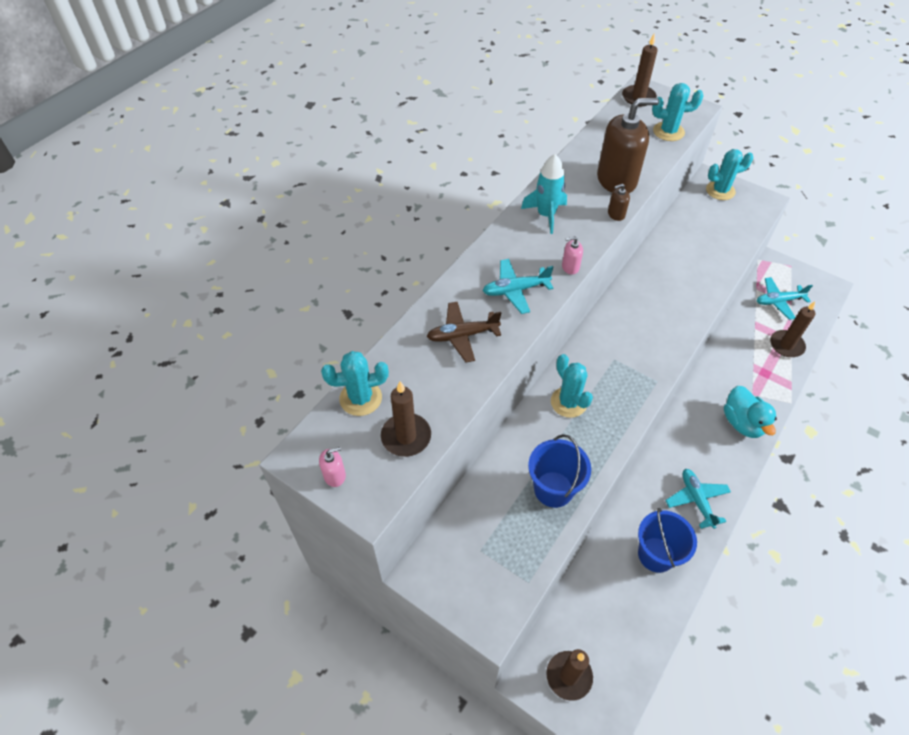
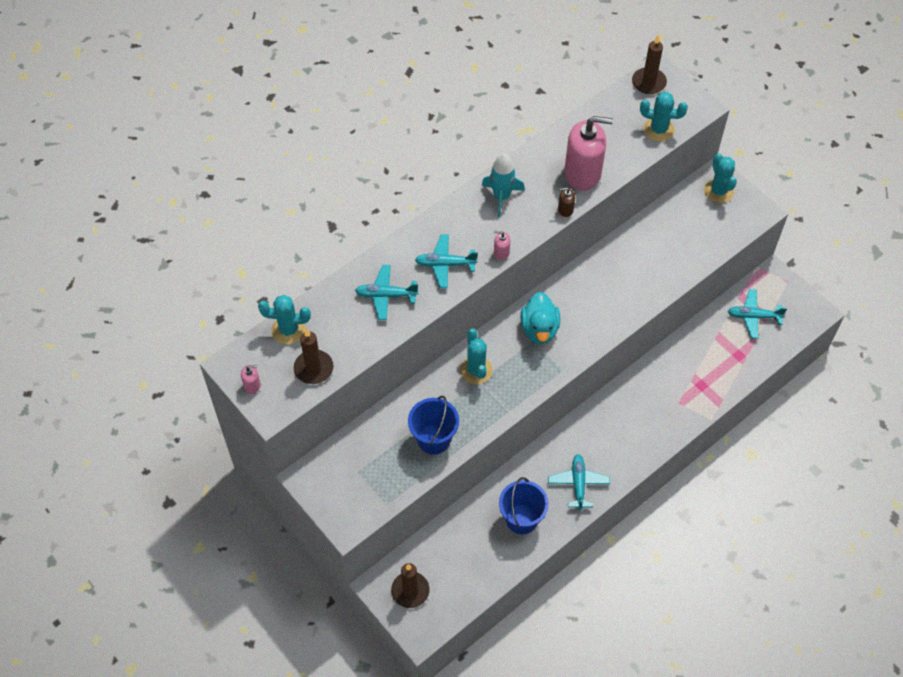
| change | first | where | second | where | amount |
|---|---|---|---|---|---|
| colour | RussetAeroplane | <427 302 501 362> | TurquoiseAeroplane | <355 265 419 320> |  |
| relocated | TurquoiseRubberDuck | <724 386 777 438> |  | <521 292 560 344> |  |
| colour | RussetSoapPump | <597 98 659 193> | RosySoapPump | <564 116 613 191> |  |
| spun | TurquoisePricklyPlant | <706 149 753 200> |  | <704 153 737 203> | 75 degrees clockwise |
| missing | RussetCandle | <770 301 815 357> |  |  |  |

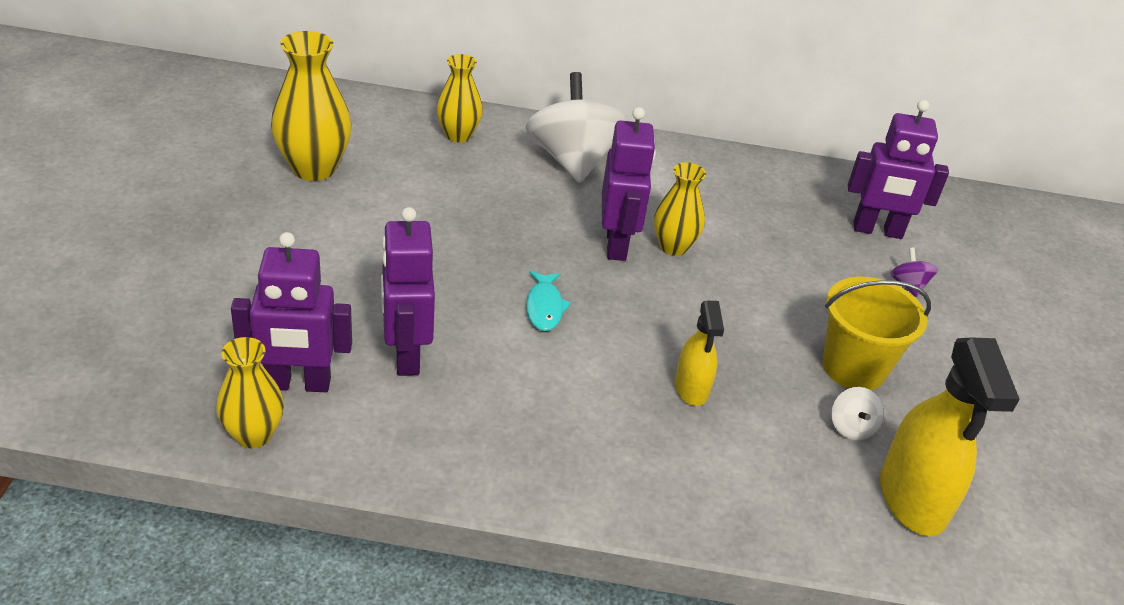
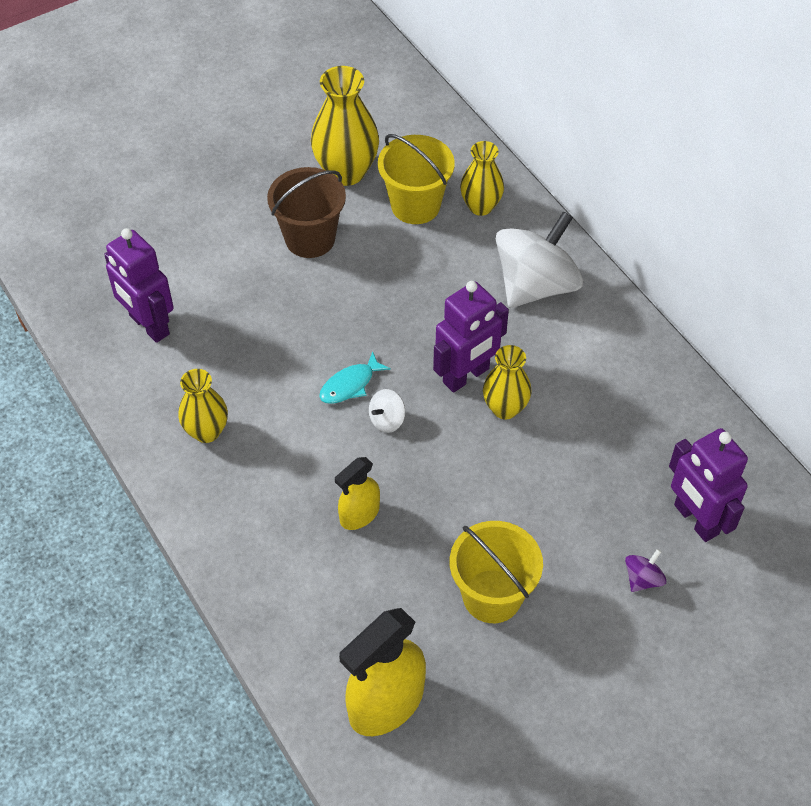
| change | first | where | second | where | amount |
|---|---|---|---|---|---|
| relocated | YellowTallVase | <216 337 284 448> |  | <178 369 228 443> |  |
| appeared |  |  | RussetBucket | <267 167 346 258> |  |
| relocated | PureWhiteWhirligig | <831 387 884 440> |  | <369 389 405 433> |  |
| appeared |  |  | YellowBucket | <378 134 455 224> |  |
| missing | VioletToyRobot | <381 207 435 376> |  |  |  |

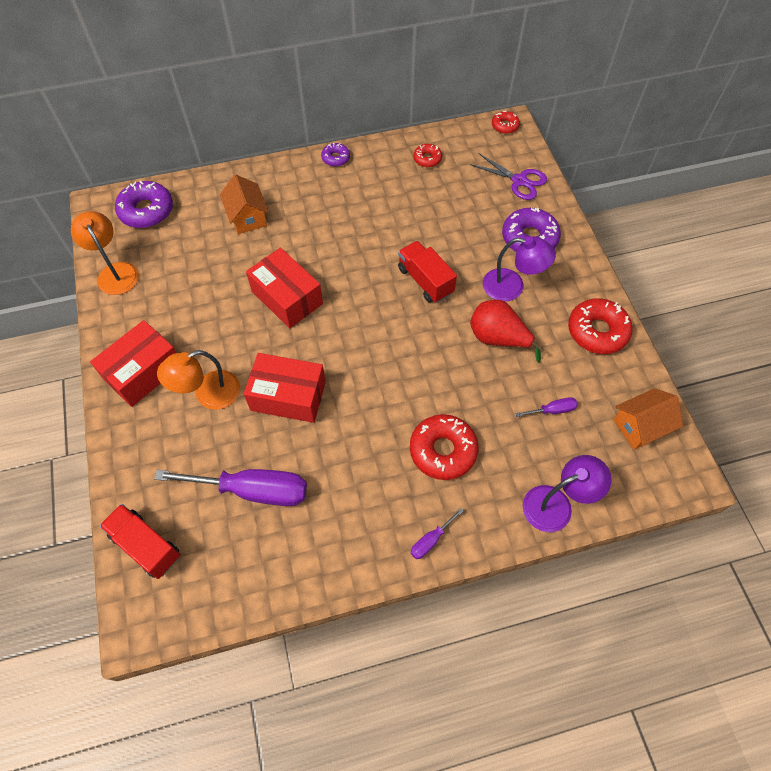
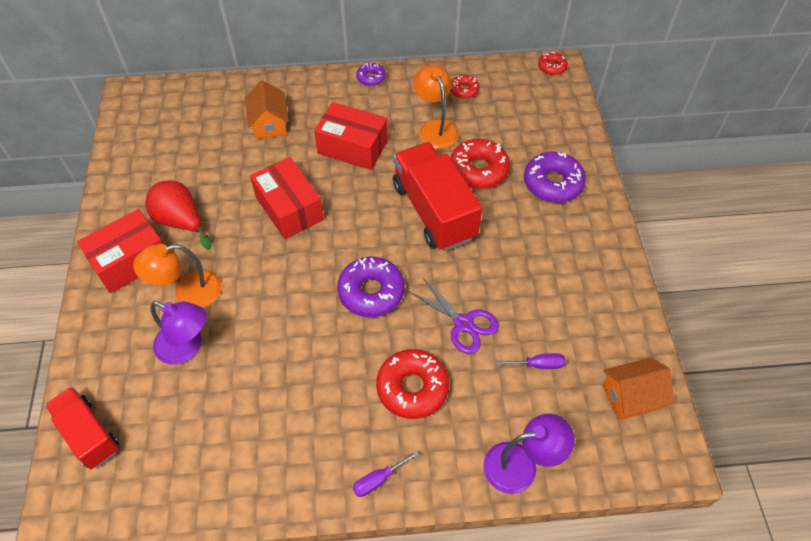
| change | first | where | second | where | amount |
|---|---|---|---|---|---|
| relocated | ScarletPear | <470 300 545 363> |  | <146 180 211 250> |  |
| relocated | VioletReadingLamp | <483 237 556 302> |  | <150 301 207 365> |  |
| relocated | ScarletParcel | <244 353 326 423> |  | <314 102 388 170> |  |
| relocated | VioletGlazedDonut | <115 181 173 228> |  | <337 257 405 317> |  |
| size | ScarletTruck | <398 241 457 303> |  | <393 142 482 251> | x1.63 |
| relocated | VioletShears | <470 153 547 200> |  | <408 278 499 354> |  |
| relocated | BrightOrangeReadingLamp | <71 211 139 295> |  | <413 65 459 149> |  |
| relocated | ScarletGlazedDonut | <568 298 633 354> |  | <450 139 510 189> |  |
| missing | VioletScrewdriver | <154 469 307 506> |  |  |  |

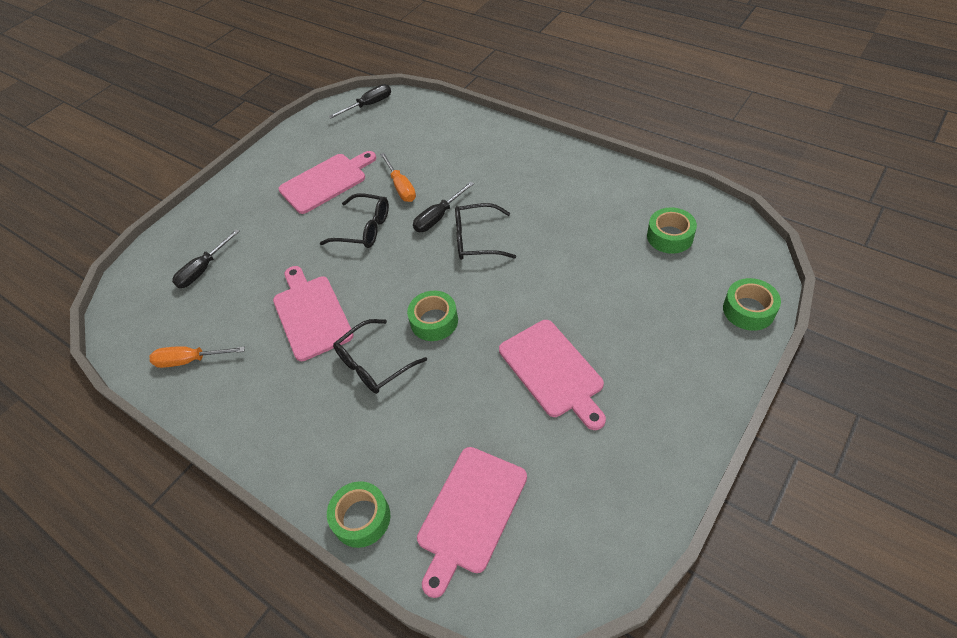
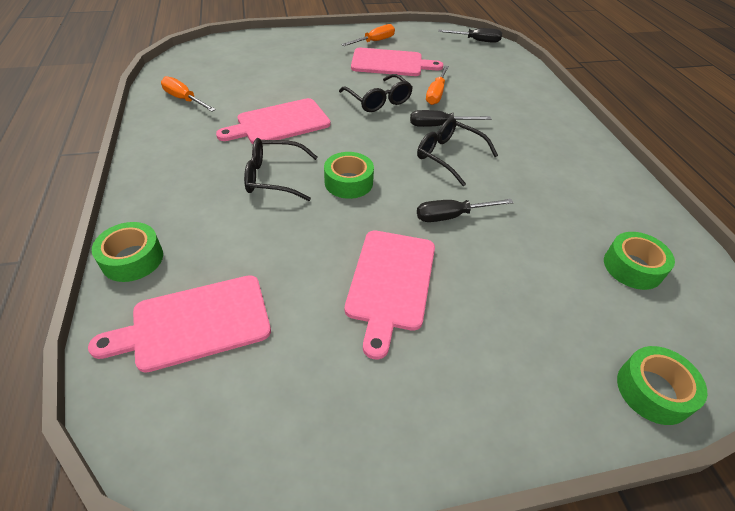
| change | first | where | second | where | amount |
|---|---|---|---|---|---|
| spun | RosyChoppingBoard | <273 266 354 361> |  | <216 98 331 144> | 135 degrees counterclockwise |
| appeared |  |  | BrightOrangeScrewdriver | <341 24 395 46> |  |
| relocated | BlackScrewdriver | <172 229 240 288> |  | <417 199 514 222> |  |

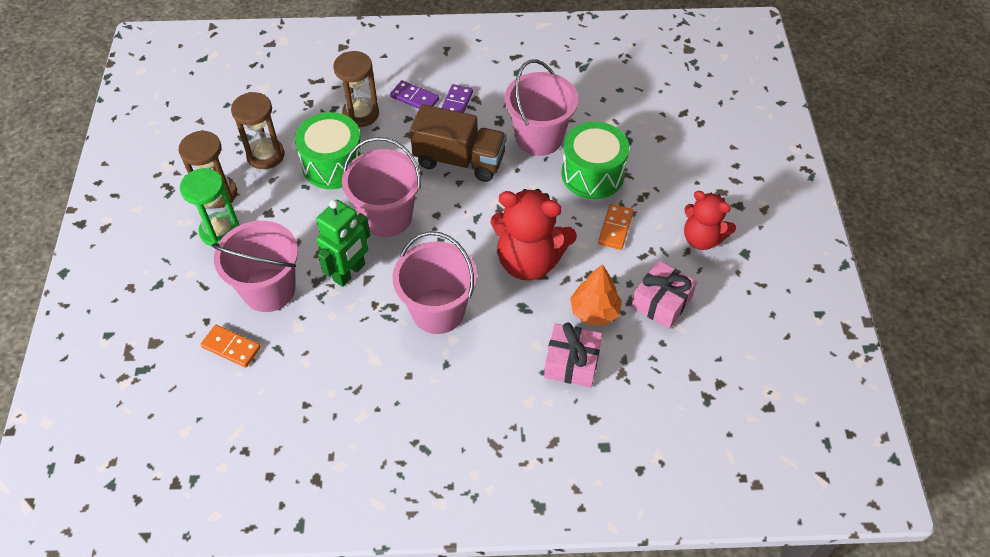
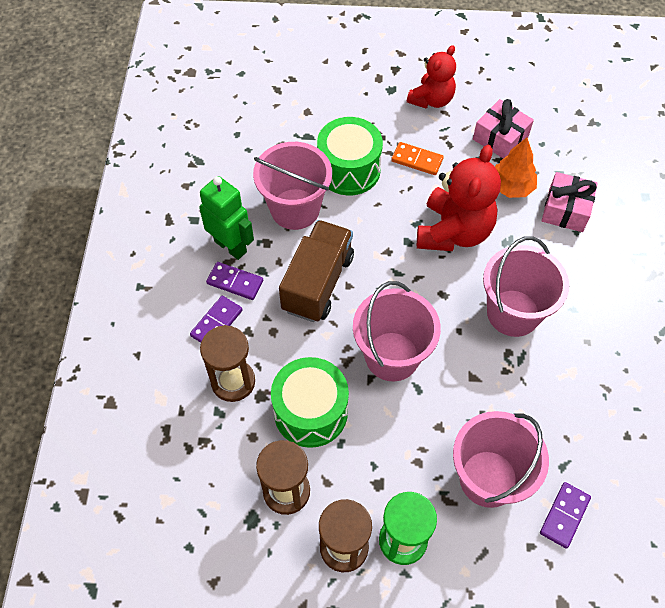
| change | first | where | second | where | amount |
|---|---|---|---|---|---|
| relocated | LeafGreenToyRobot | <316 200 371 287> |  | <199 176 254 260> |  |
| colour | BrightOrangeDominoPiece | <200 325 261 368> | VioletDominoPiece | <540 482 591 549> |  |

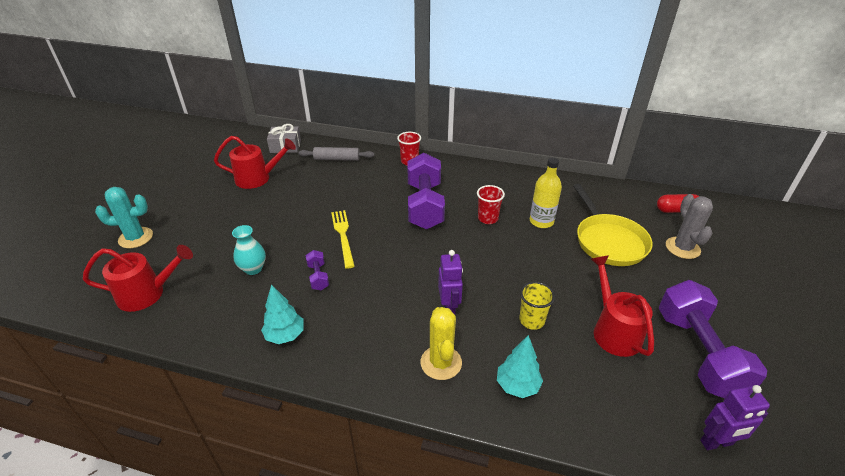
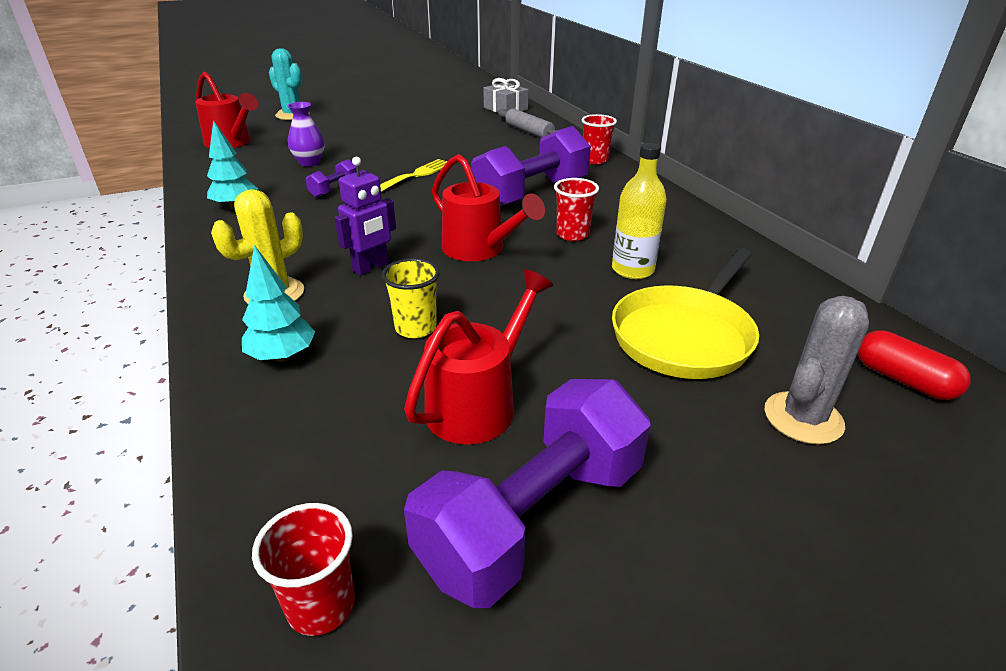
| change | first | where | second | where | amount |
|---|---|---|---|---|---|
| exchanged | VioletToyRobot | <700 385 770 450> | ScarletTumbler | <252 503 355 636> |  |
| colour | TurquoiseTallVase | <232 225 266 275> | VioletTallVase | <288 102 325 167> |  |
| relocated | ScarletSprinklingCan | <214 136 296 189> |  | <432 154 545 261> |  |

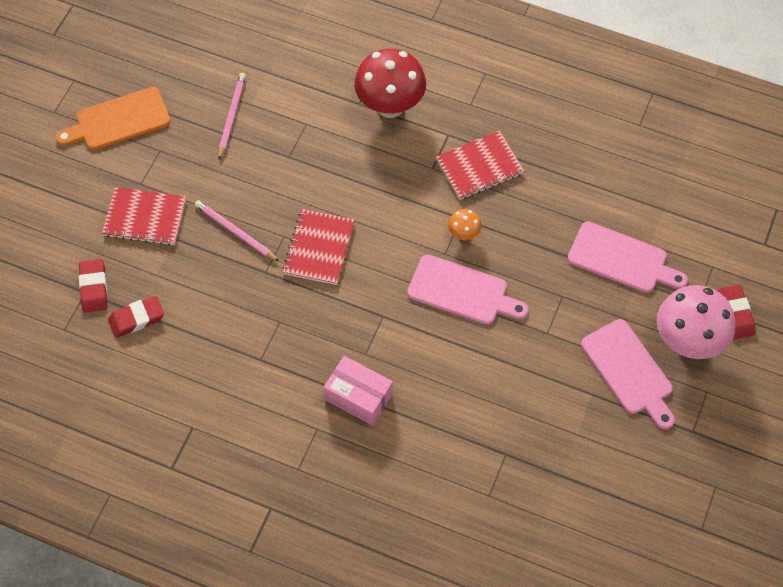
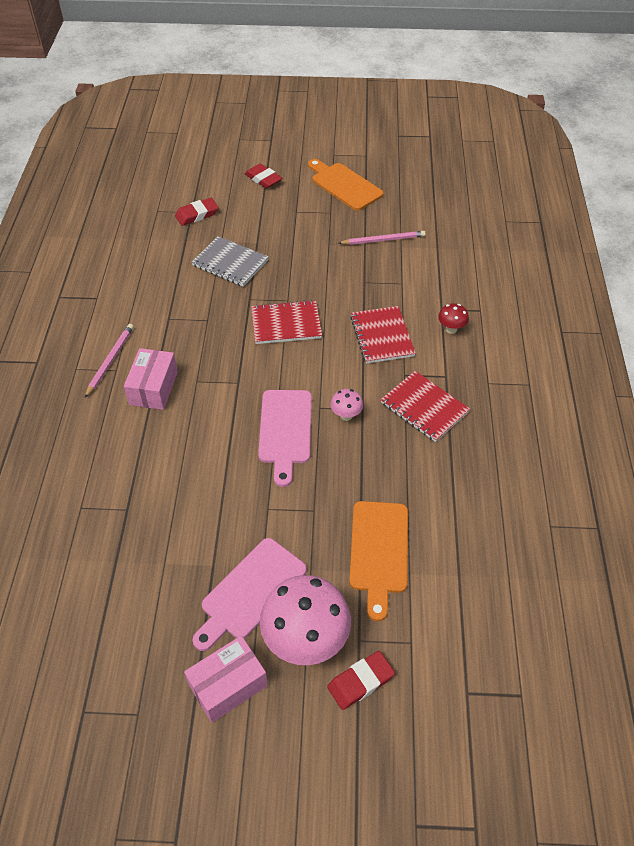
| change | first | where | second | where | amount |
|---|---|---|---|---|---|
| relocated | RosyPencil | <195 200 279 261> |  | <85 324 134 398> |  |
| appeared |  |  | RosyParcel | <184 636 268 723> |  |
| appeared |  |  | GreyExerciseBook | <191 236 269 287> |  |
| relocated | ScarletPencilEraser | <108 296 164 338> |  | <245 164 282 189> |  |
| colour | BrightOrangeFungus | <448 209 482 240> | RosyFungus | <330 389 363 421> |  |
| colour | RosyChoppingBoard | <568 222 688 293> | BrightOrangeChoppingBoard | <349 501 408 621> |  |
| relocated | ScarletExerciseBook | <102 187 186 246> |  | <350 306 416 364> |  |
| size | ScarletFungus | <354 49 426 118> |  | <438 303 469 334> | x0.45 |

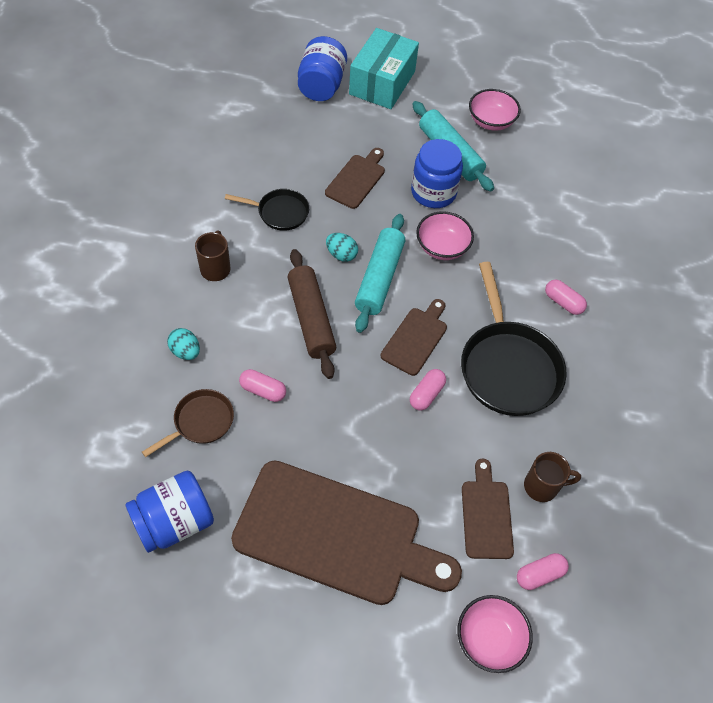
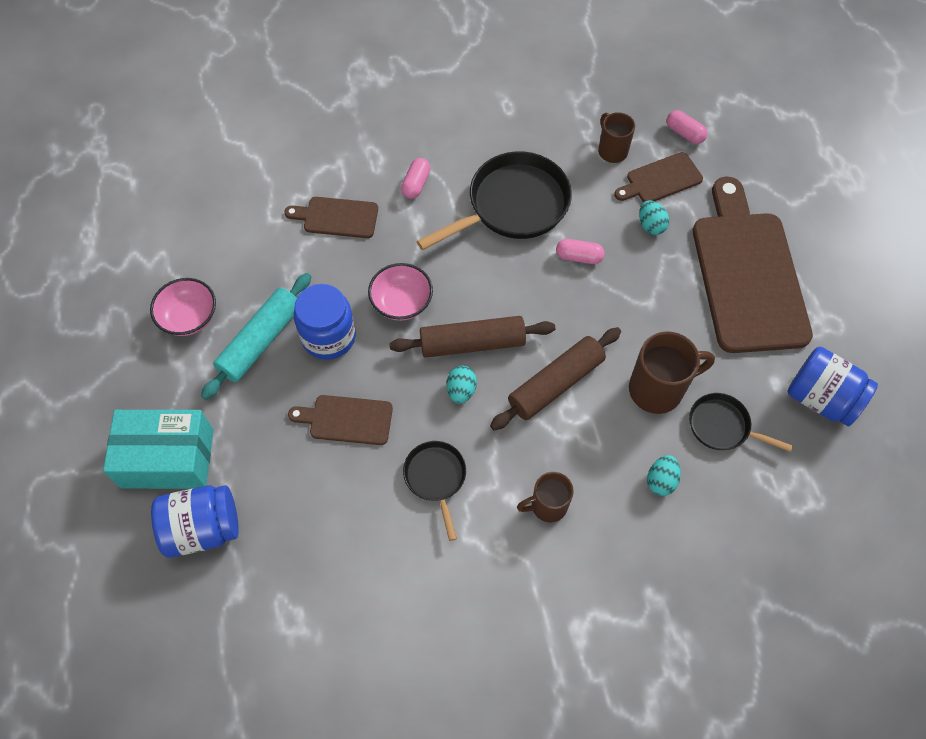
| change | first | where | second | where | amount |
|---|---|---|---|---|---|
| relocated | RussetChoppingBoard | <381 299 447 376> |  | <284 197 378 238> |  |
| colour | TurquoiseDoughRoller | <355 214 405 333> | RussetDoughRoller | <389 316 555 358> |  |
| exchanged | RosyPillShape | <239 369 286 402> | RussetTeaMug | <629 331 715 414> |  |
| appeared |  |  | TurquoiseEgg | <639 200 669 235> |  |
| colour | RussetPan | <142 389 234 457> | BlackPan | <689 393 793 452> |  |
| missing | RosyServingBowl | <457 595 533 673> |  |  |  |

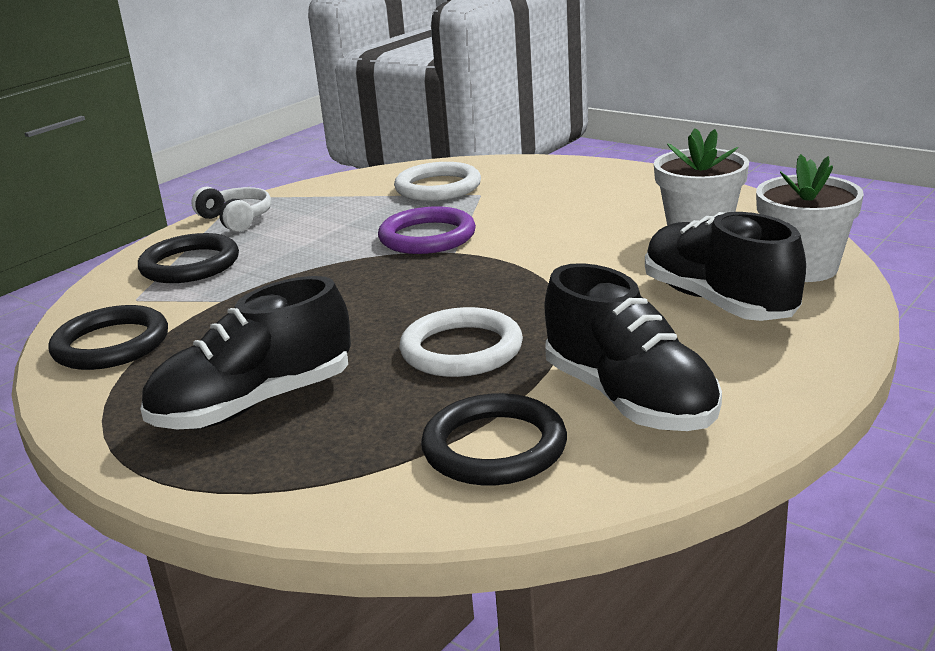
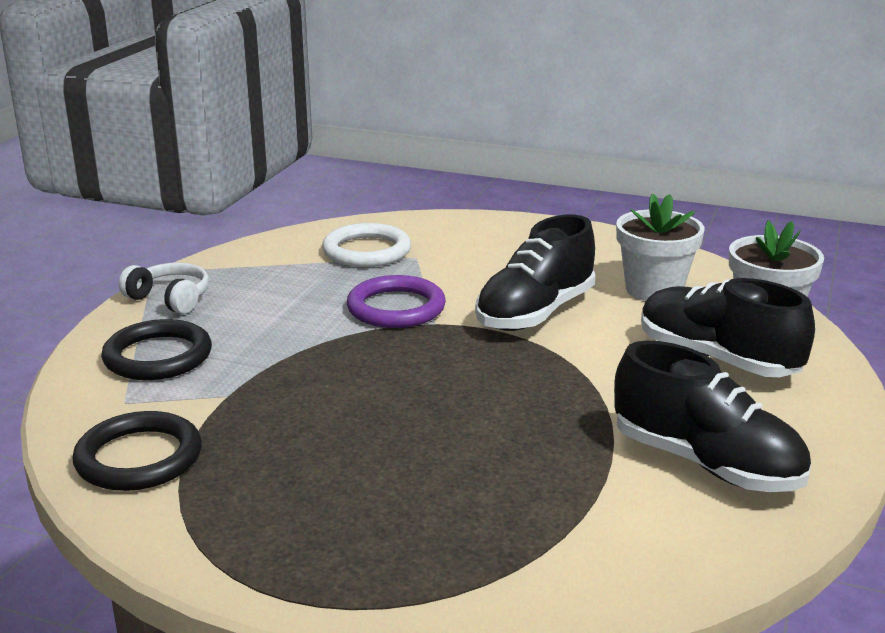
| change | first | where | second | where | amount |
|---|---|---|---|---|---|
| relocated | BlackLaceUpShoe | <140 276 351 430> |  | <475 215 595 331> |  |
| missing | PureWhiteRing | <399 307 523 377> |  |  |  |
| missing | BlackRing | <421 393 567 485> |  |  |  |

